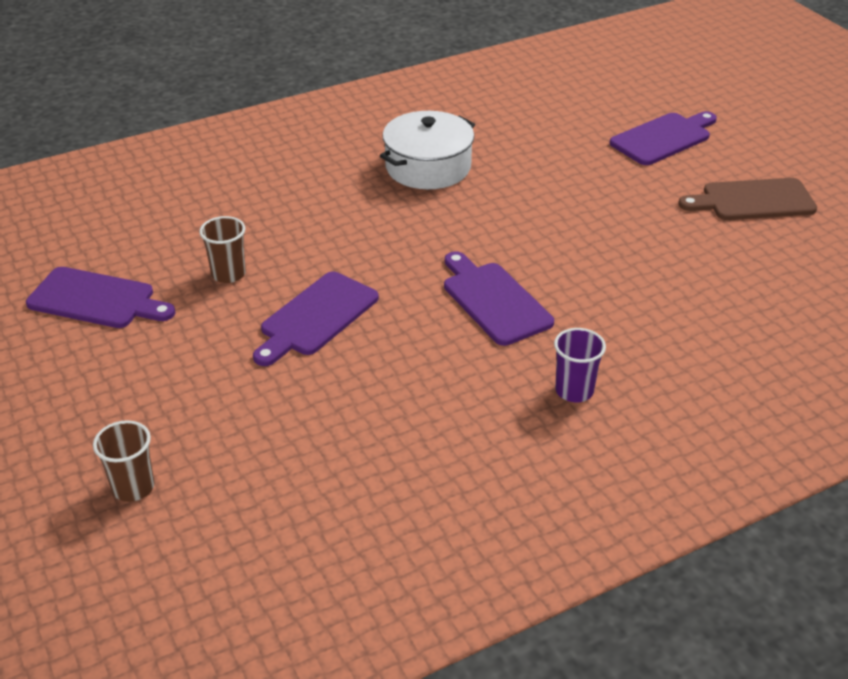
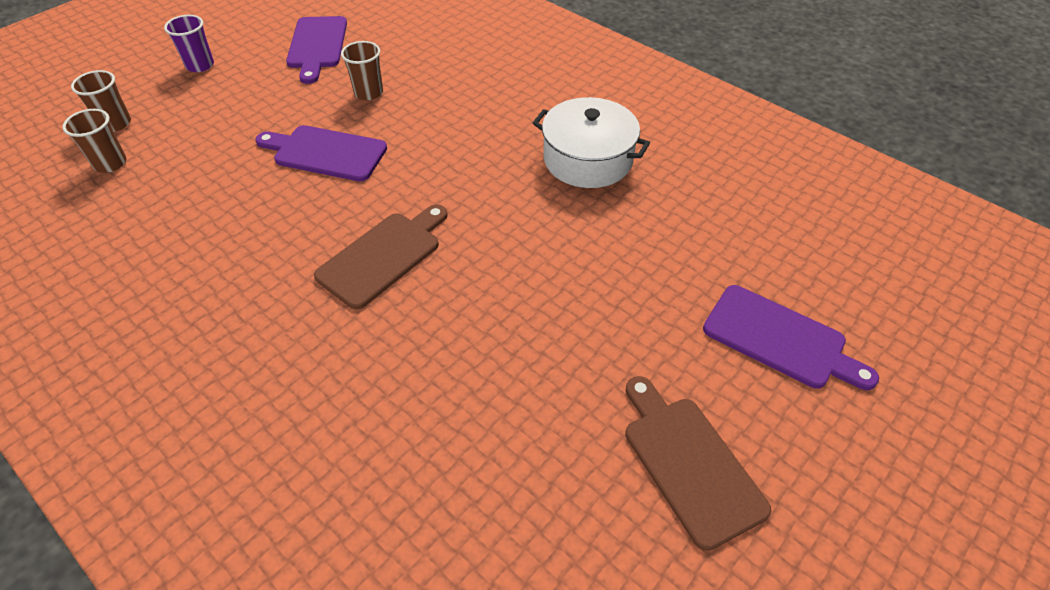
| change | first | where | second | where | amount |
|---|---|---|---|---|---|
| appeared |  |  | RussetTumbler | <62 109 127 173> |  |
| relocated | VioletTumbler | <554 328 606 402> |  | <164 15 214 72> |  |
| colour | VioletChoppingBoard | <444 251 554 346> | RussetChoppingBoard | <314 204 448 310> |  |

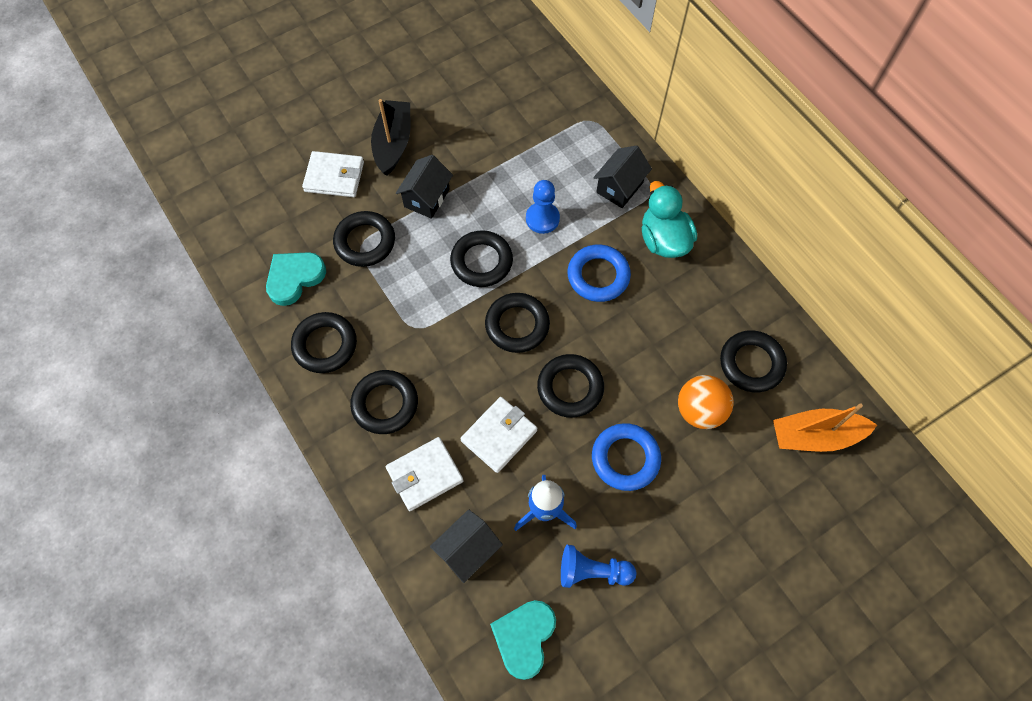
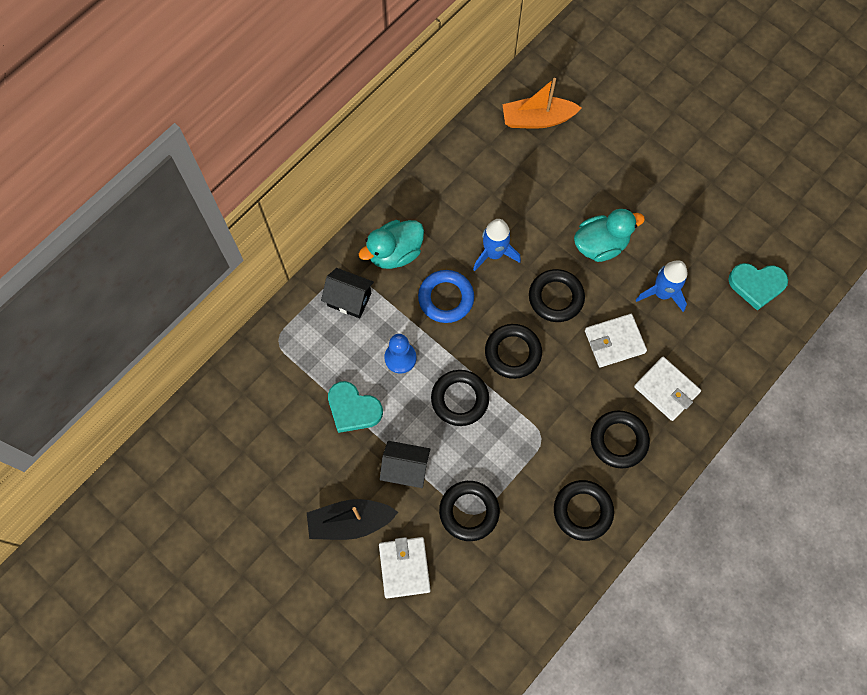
| change | first | where | second | where | amount |
|---|---|---|---|---|---|
| relocated | TurquoiseHeartShape | <266 252 326 306> |  | <328 381 383 433> |  |
| appeared |  |  | BlueRocket | <473 219 521 271> |  |
| spun | BrightOrangeToyBoat | <773 403 877 452> |  | <502 78 582 129> | 105 degrees clockwise |
| exchanged | BlueRing | <592 423 661 491> | TurquoiseRubberDuck | <574 209 645 262> |  |
| spun | PureWhiteCardWallet | <460 397 537 473> |  | <585 314 647 367> | 45 degrees counterclockwise |
| missing | BlackToyHouse | <430 509 503 583> |  |  |  |
| missing | BlueChessPawn | <561 545 636 588> |  |  |  |
| missing | BrightOrangeBall | <678 375 734 429> |  |  |  |
| missing | BlackRing | <720 330 787 392> |  |  |  |

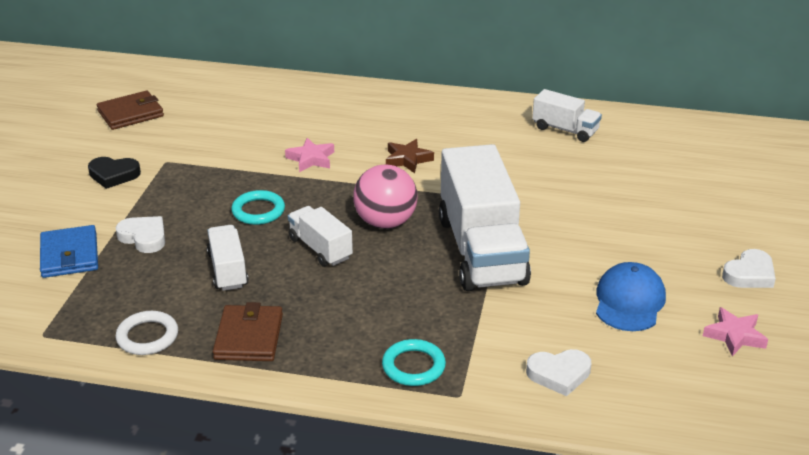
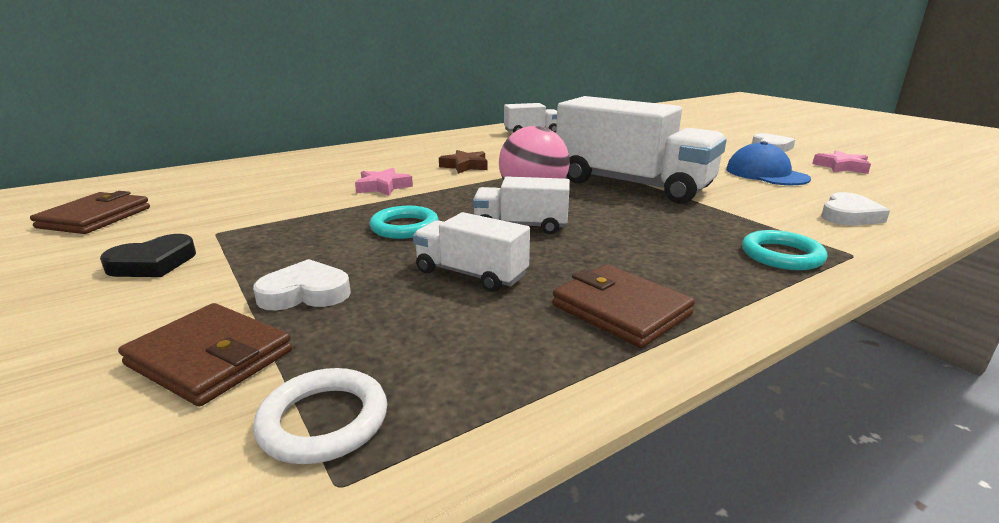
| change | first | where | second | where | amount |
|---|---|---|---|---|---|
| colour | BlueCardWallet | <40 225 98 278> | RussetCardWallet | <118 303 292 407> |  |
| relocated | PureWhiteRing | <115 311 178 355> |  | <253 368 387 464> |  |

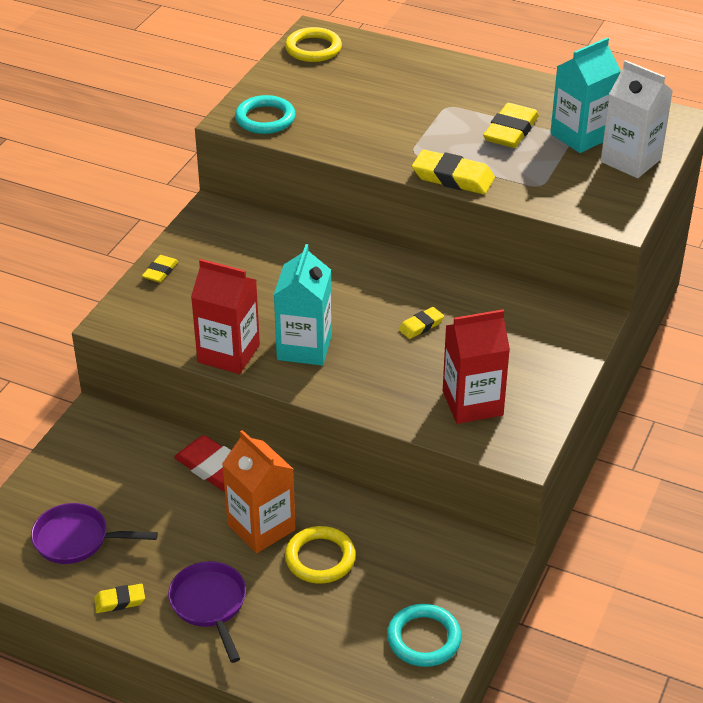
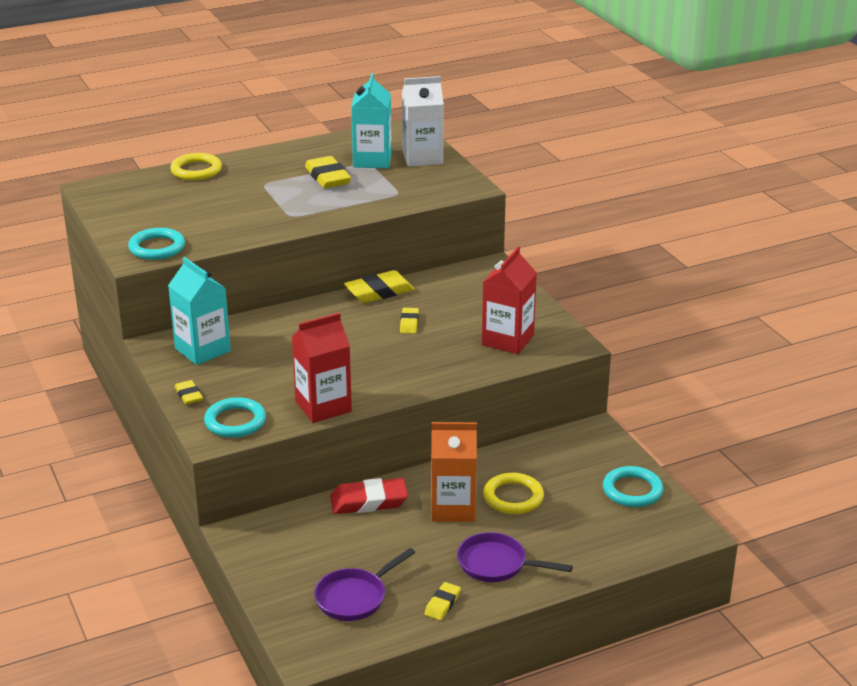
| change | first | where | second | where | amount |
|---|---|---|---|---|---|
| relocated | TurquoiseJuiceCarton | <274 244 332 365> |  | <168 257 231 365> |  |
| relocated | YellowRing | <285 27 342 62> |  | <170 153 222 180> |  |
| appeared |  |  | TurquoiseRing | <204 397 266 438> |  |
| relocated | YellowPencilEraser | <412 149 495 194> |  | <344 270 415 303> |  |

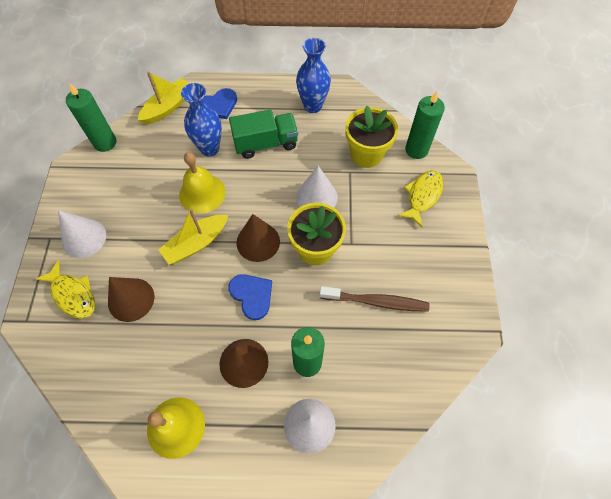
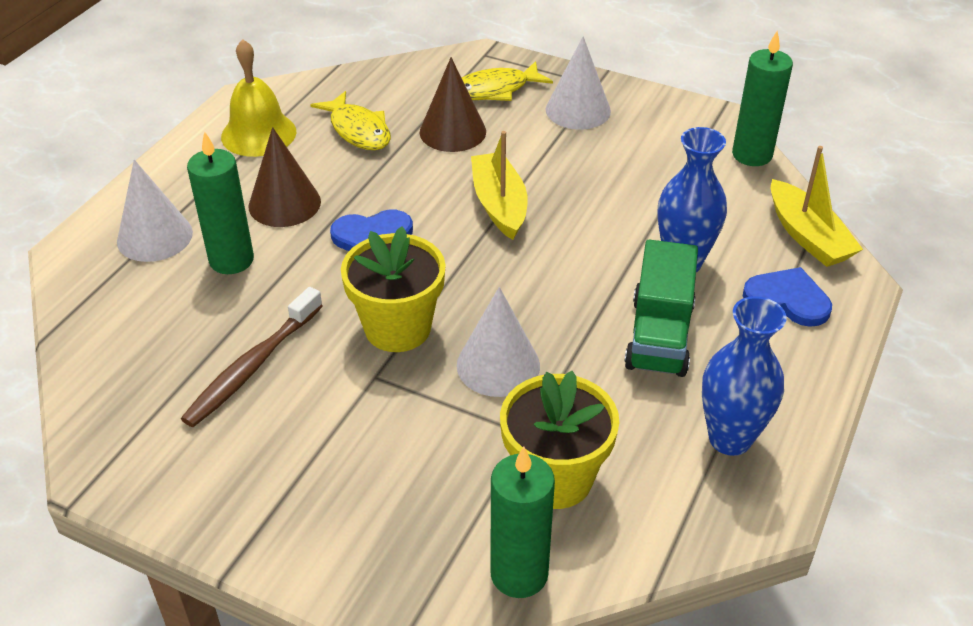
| change | first | where | second | where | amount |
|---|---|---|---|---|---|
| relocated | YellowFish | <398 170 444 227> |  | <310 91 391 150> |  |
| spun | BlueHeartShape | <203 88 237 119> |  | <743 267 832 327> | 120 degrees clockwise |
| missing | YellowHandBell | <179 152 226 214> |  |  |  |
| missing | RussetConeShape | <236 214 280 262> |  |  |  |

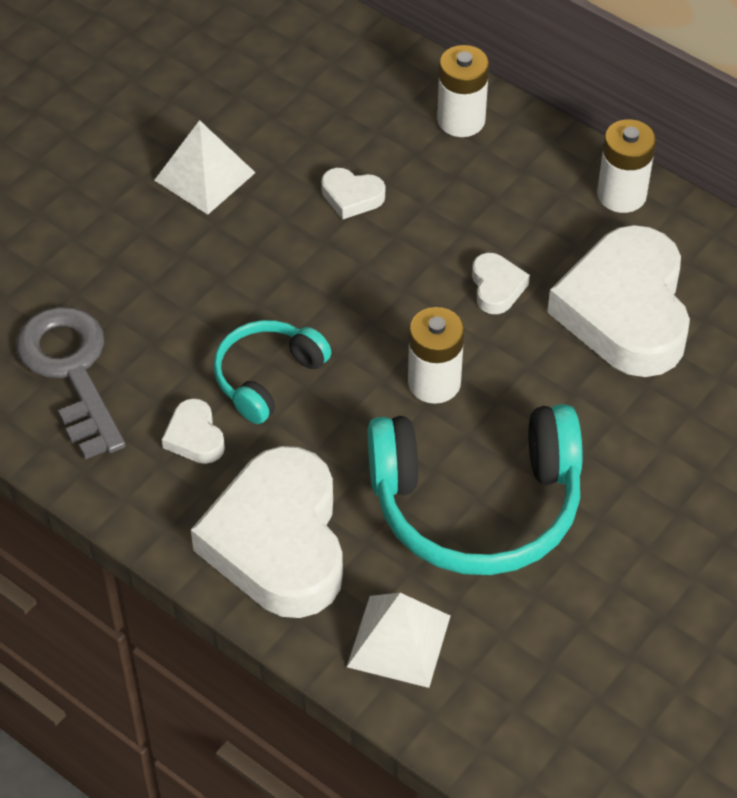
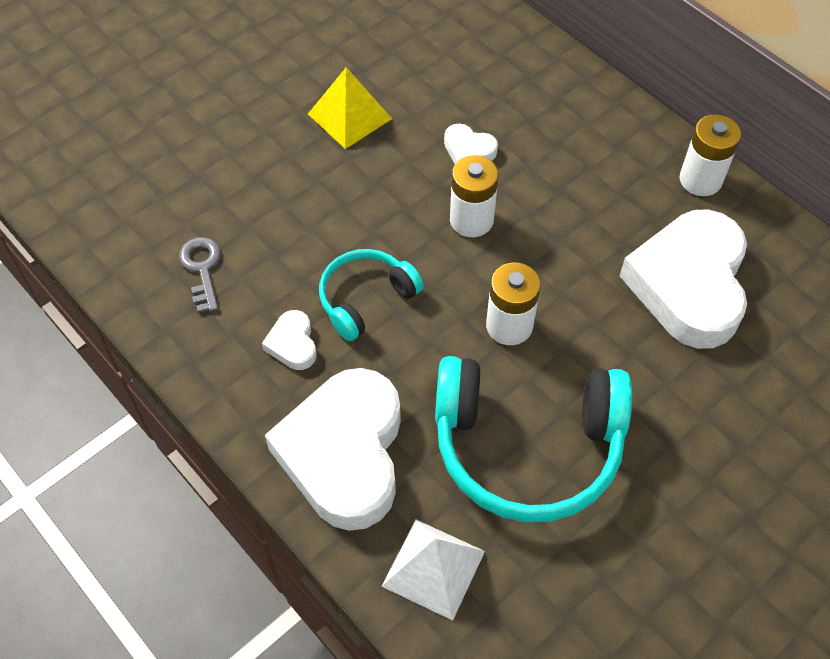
| change | first | where | second | where | amount |
|---|---|---|---|---|---|
| size | GreyLatchkey | <16 307 126 459> |  | <179 237 221 313> | x0.55 |
| colour | PureWhiteSolidPyramid | <154 120 256 215> | YellowSolidPyramid | <308 67 392 149> |  |
| relocated | PureWhitePowerCell | <437 45 489 137> |  | <450 155 499 237> |  |
| missing | PureWhiteHeartShape | <472 253 530 314> |  |  |  |

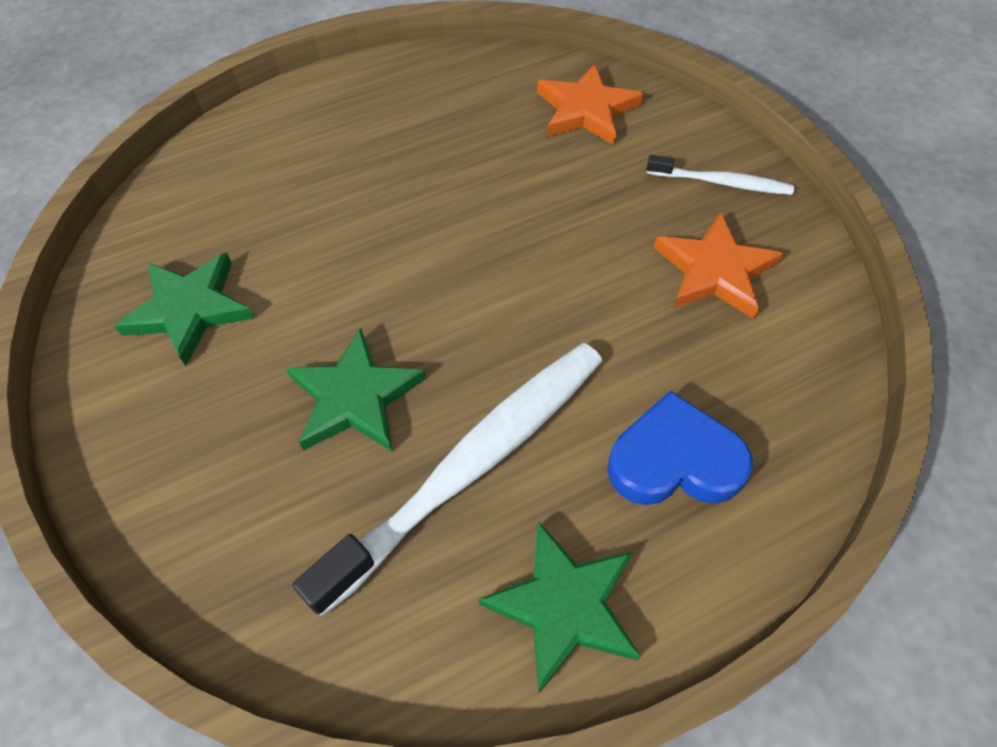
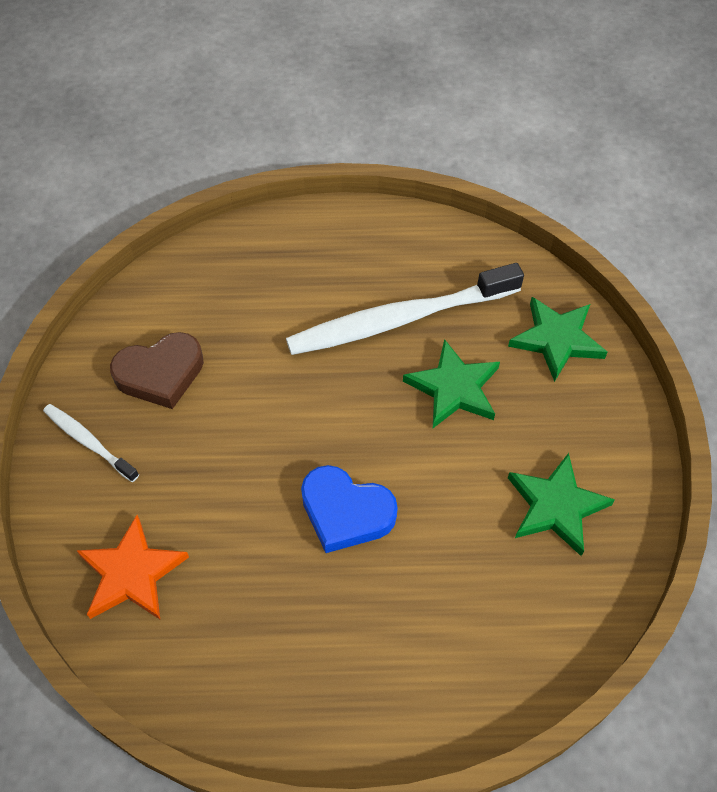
| change | first | where | second | where | amount |
|---|---|---|---|---|---|
| exchanged | BrightOrangeStar | <654 212 784 319> | RussetHeartShape | <110 332 204 409> |  |
| relocated | BlueHeartShape | <607 390 753 505> |  | <301 465 398 553> |  |
| relocated | LeafGreenStar | <478 521 641 693> |  | <508 297 608 382> |  |

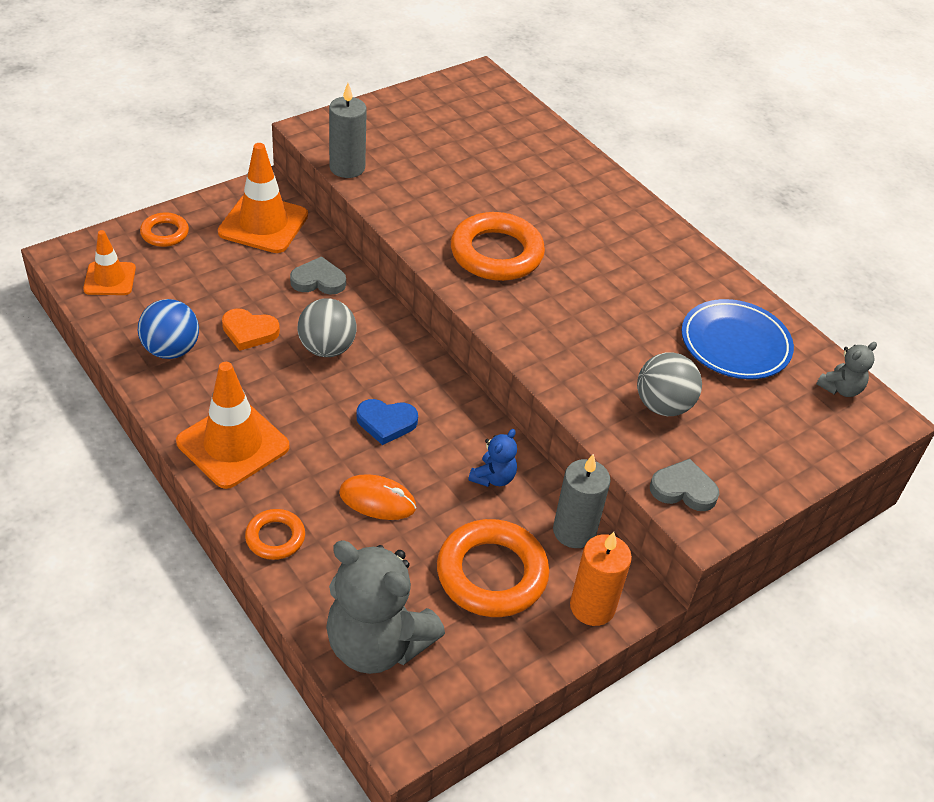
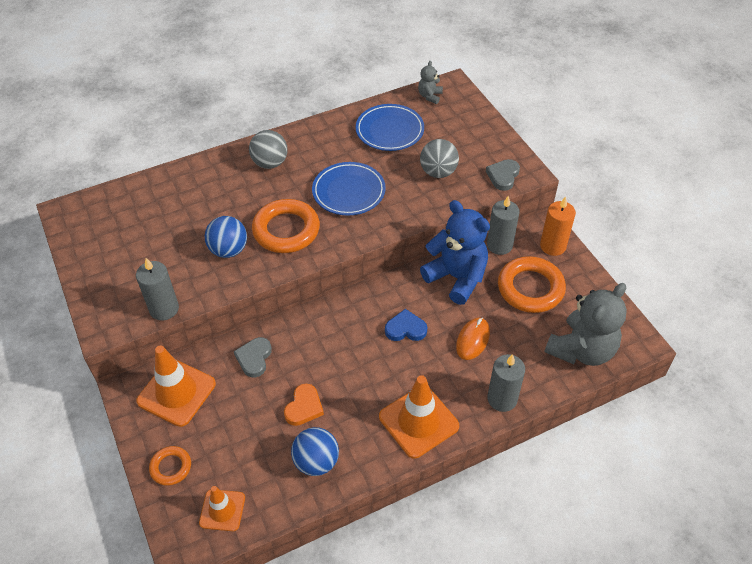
| change | first | where | second | where | amount |
|---|---|---|---|---|---|
| appeared |  |  | BlueBall | <205 216 247 258> |  |
| relocated | GreyBall | <298 298 357 357> |  | <249 130 288 169> |  |
| appeared |  |  | BlueDinnerPlate | <312 162 386 216> |  |
| spun | BlueHeartShape | <357 399 418 445> |  | <385 309 427 341> | 105 degrees counterclockwise |
| spun | GreyTeddy | <816 342 877 397> |  | <418 61 443 104> | 135 degrees counterclockwise |
| size | BlueTeddy | <468 429 517 487> |  | <420 200 490 305> | x2.17 |
| exchanged | BrightOrangeRing | <245 509 305 560> | GreyCandle | <487 354 525 412> |  |

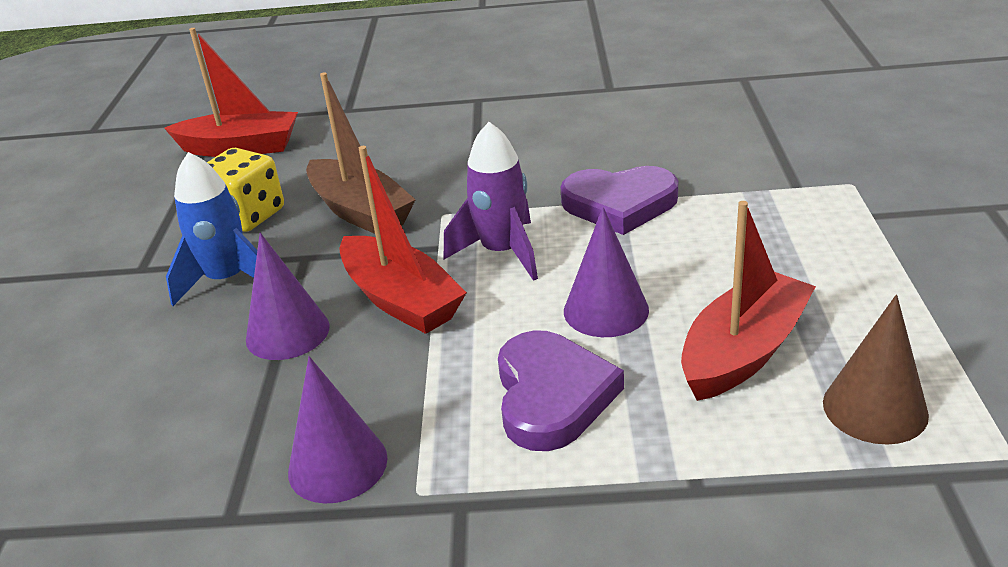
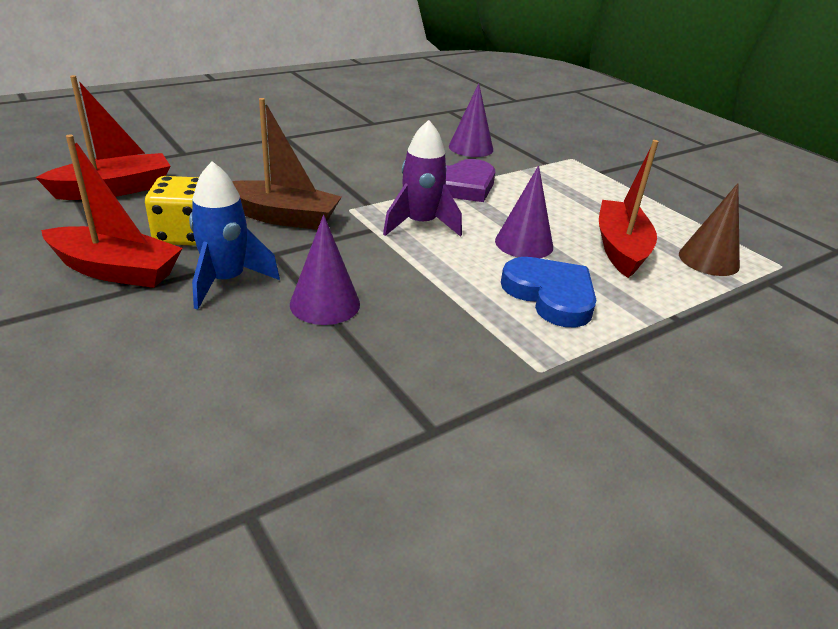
| change | first | where | second | where | amount |
|---|---|---|---|---|---|
| relocated | ScarletToyBoat | <339 146 467 334> |  | <41 135 183 288> |  |
| relocated | VioletConeShape | <288 356 388 504> |  | <449 84 493 157> |  |
| colour | VioletHeartShape | <498 330 624 451> | BlueHeartShape | <501 257 596 327> |  |

